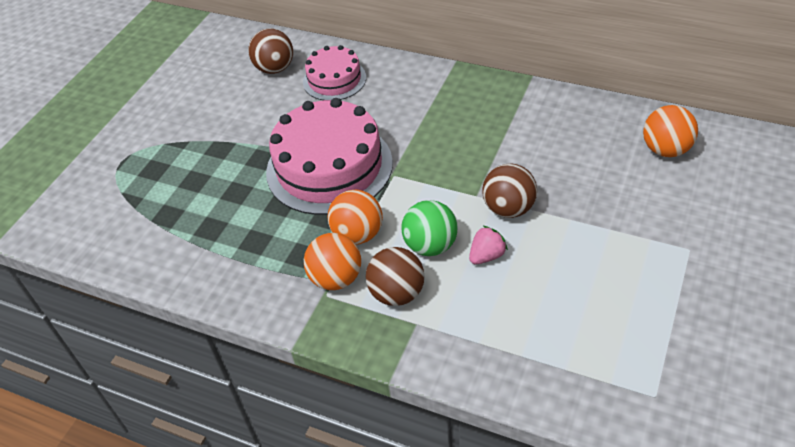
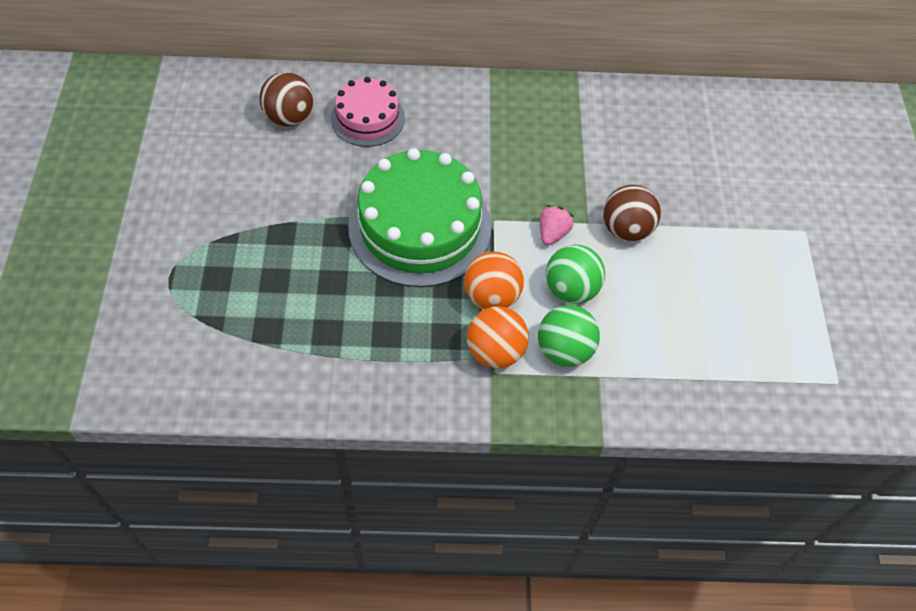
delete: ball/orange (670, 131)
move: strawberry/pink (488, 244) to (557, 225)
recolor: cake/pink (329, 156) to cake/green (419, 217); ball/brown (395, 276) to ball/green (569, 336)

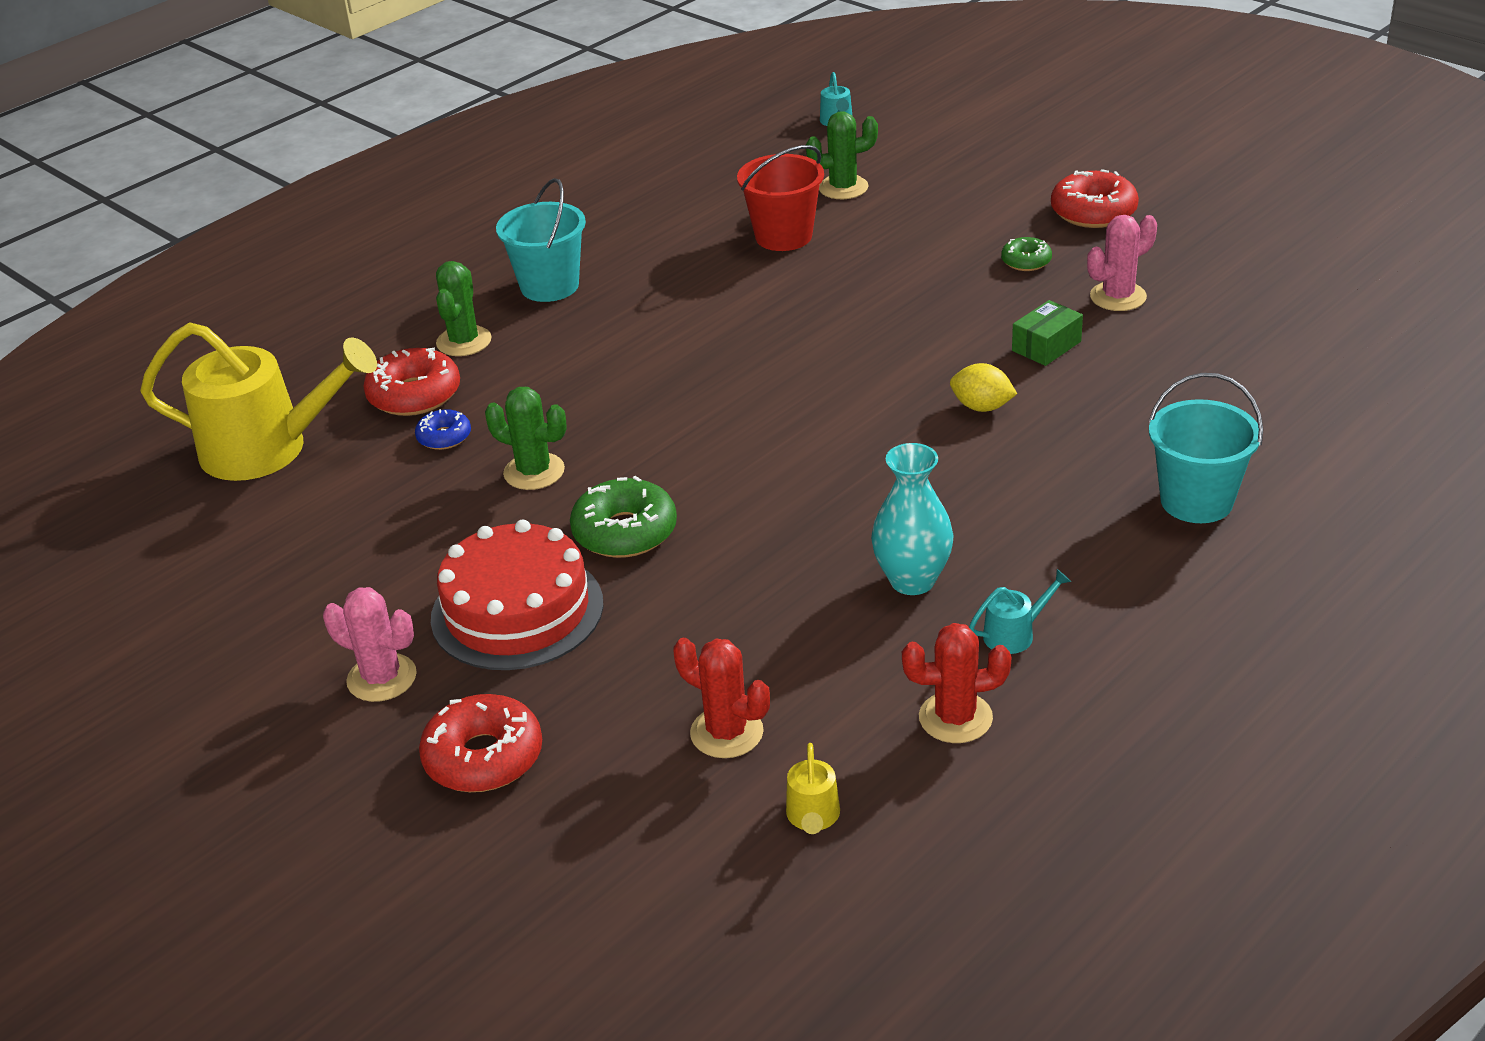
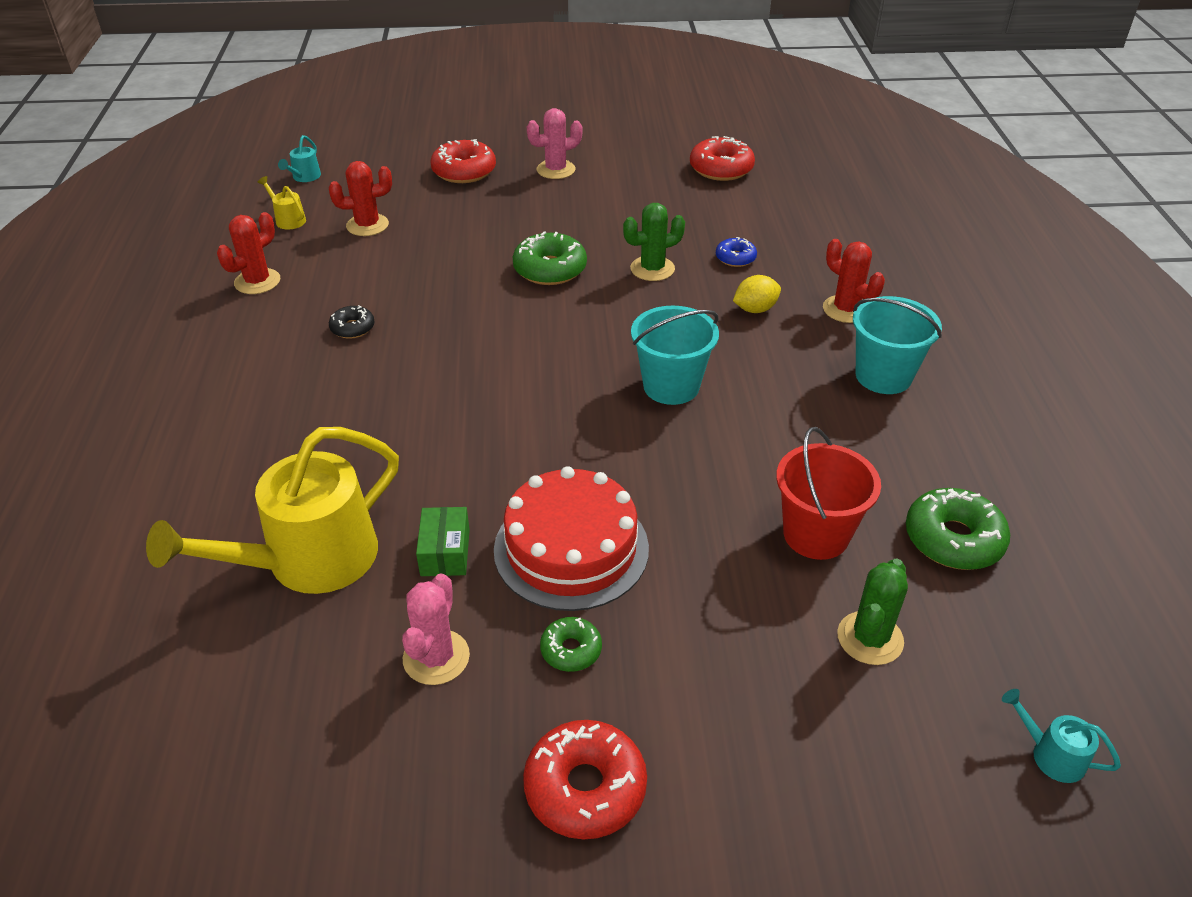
insert: donut/green (958, 529)
move: watering can/yellow (258, 402) to (272, 510); watering can/turquoise (1020, 611) to (299, 158); cake/red (517, 595) to (571, 538); bucket/turquoise (1206, 448) to (675, 355); donut/red (411, 381) to (722, 158); lemon/yellow (983, 387) to (757, 294)
replace: vase/turquoise (912, 519) to donut/black (352, 322)
recolor: cactus/green (464, 308) to cactus/red (854, 281)

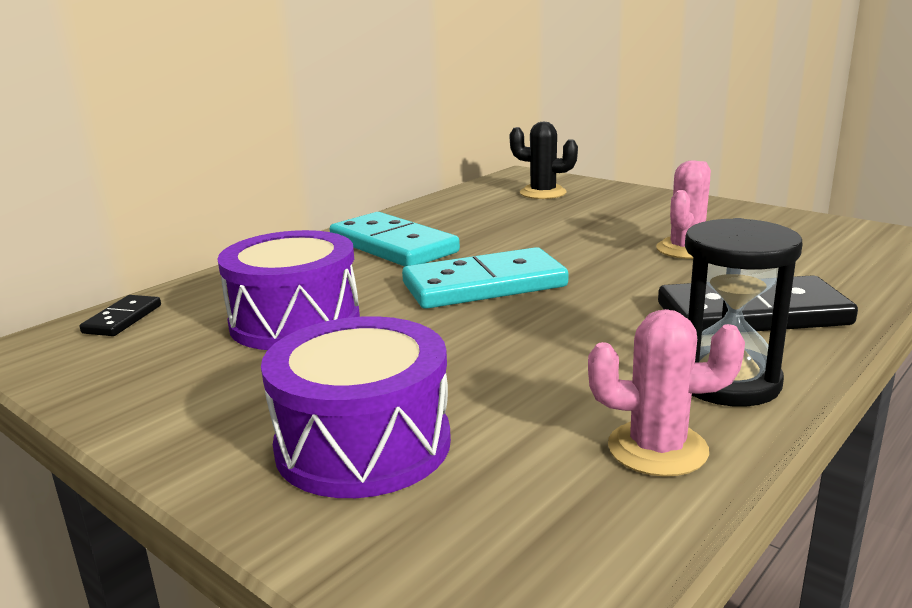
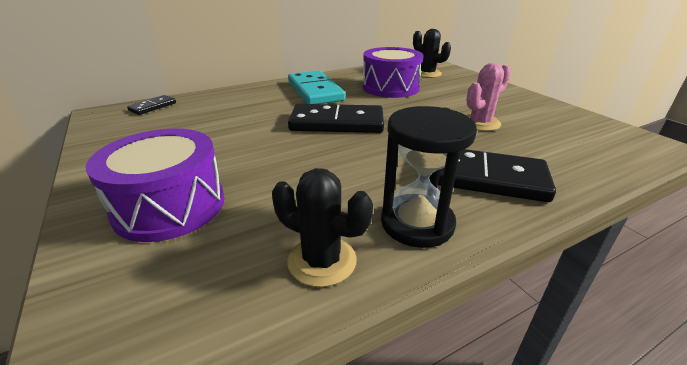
move: drum/purple (288, 290) to (393, 72)
recolor: cactus/pink (666, 393) to cactus/black (322, 227); domino/turquoise (485, 278) to domino/black (336, 118)

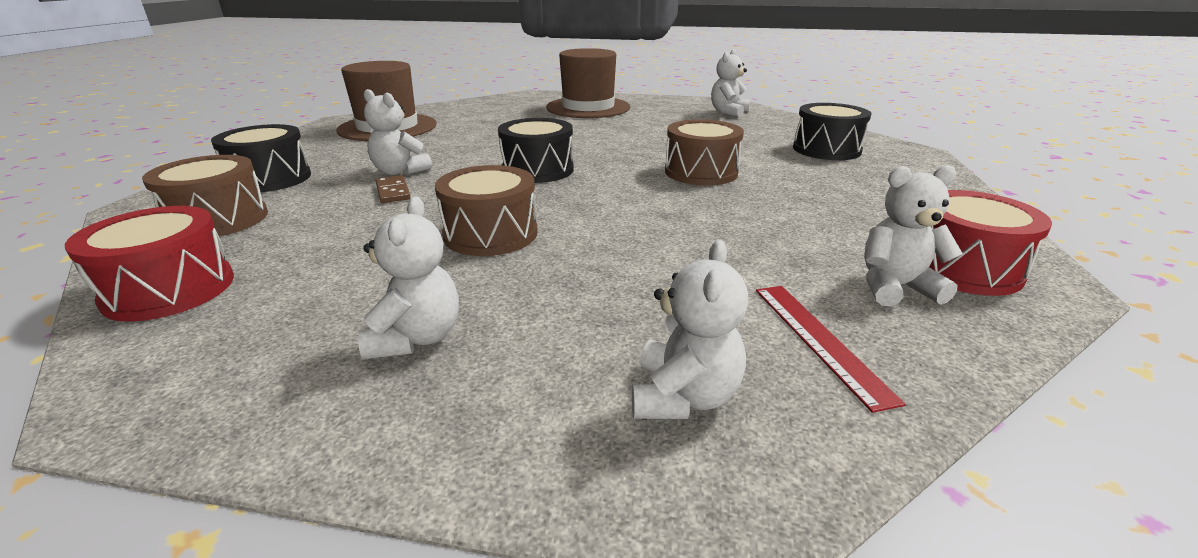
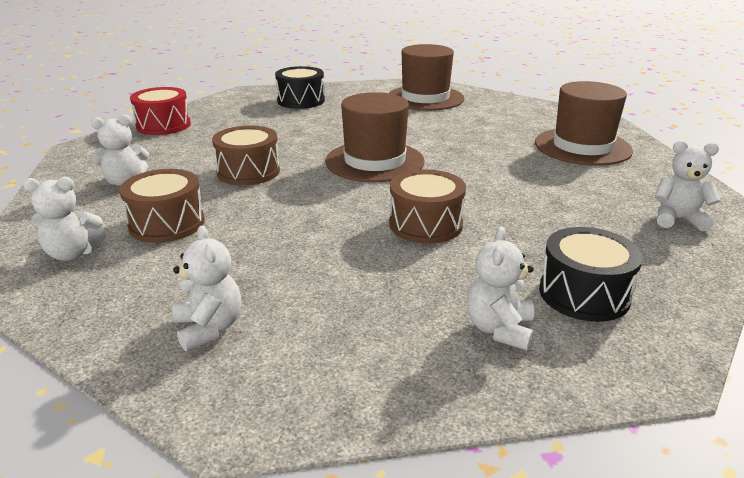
delete: domino/brown (393, 189); ruler/red (831, 349); drum/red (990, 243)
move: drum/brown (205, 195) to (162, 206); teddy bear/white (398, 132) to (500, 288)
replace: drum/black (536, 150) to hat/brown (375, 137)

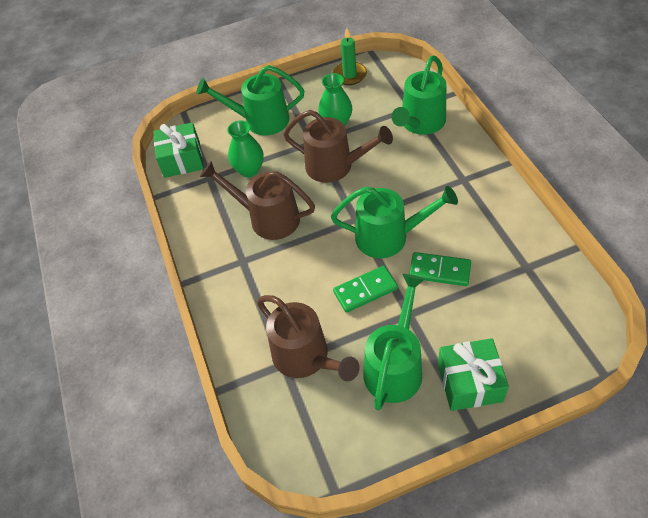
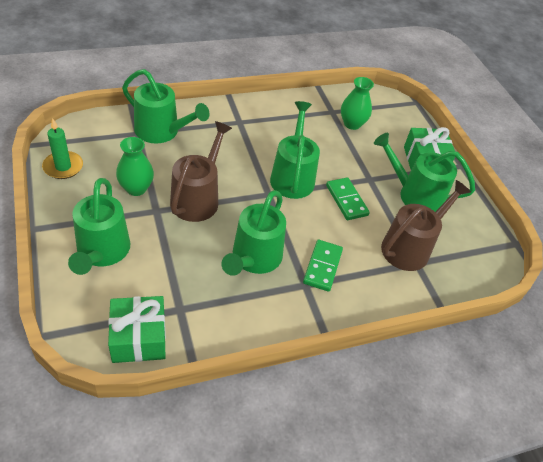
move: domino/green (440, 269) to (323, 266); vase/green (245, 149) to (357, 103)
recolor: watering can/brown (257, 200) to watering can/green (253, 233)

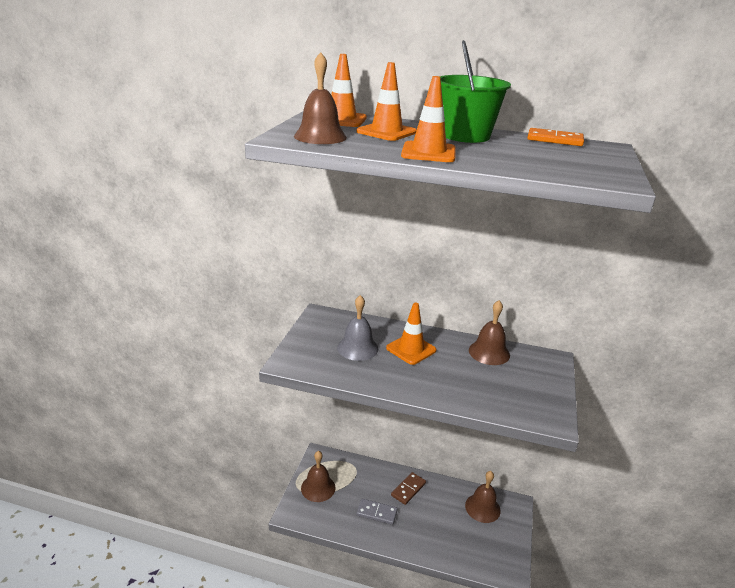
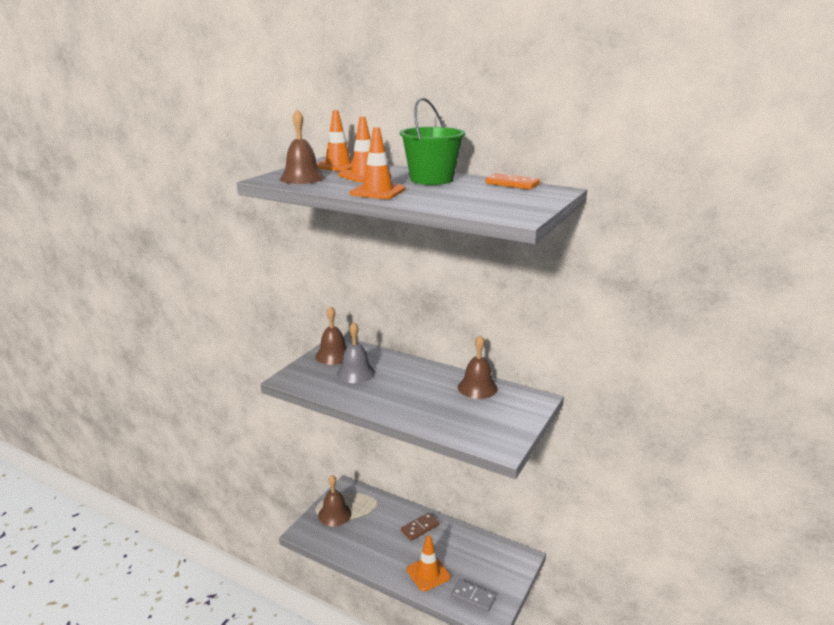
move: bell/brown (483, 497) to (331, 335); traffic cone/orange (411, 334) to (429, 563); domino/grey (377, 512) to (473, 596)

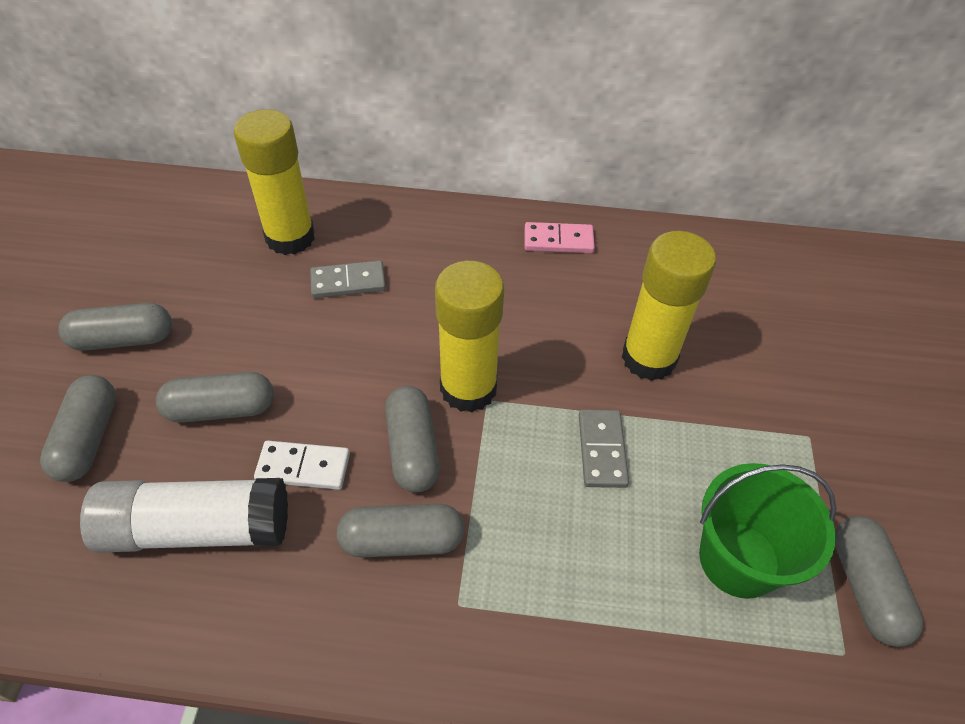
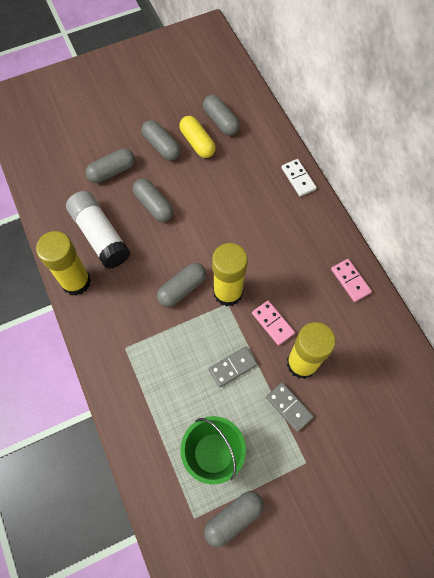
insert: capsule/yellow (197, 137); domino/pink (273, 323)
move: glue stick/yellow (274, 182) to (63, 263); capsule/grey (401, 531) to (221, 115); domino/grey (348, 279) to (290, 407); domino/white (302, 465) to (299, 178)

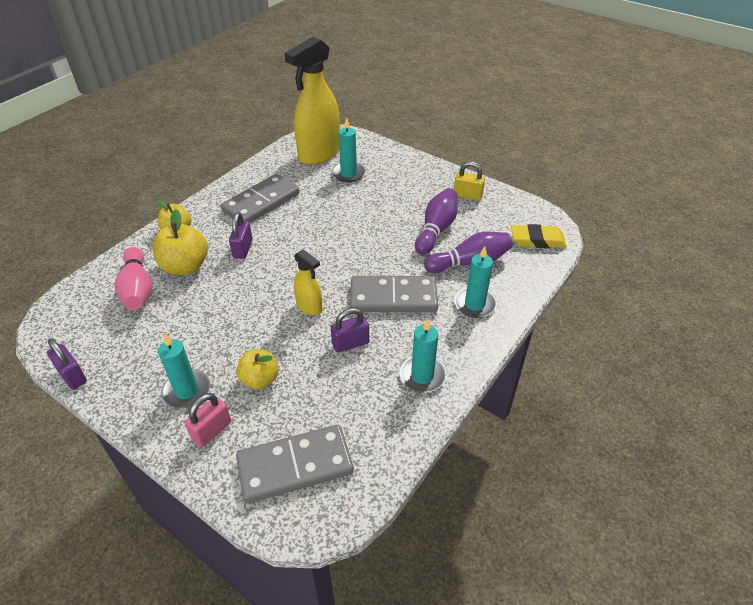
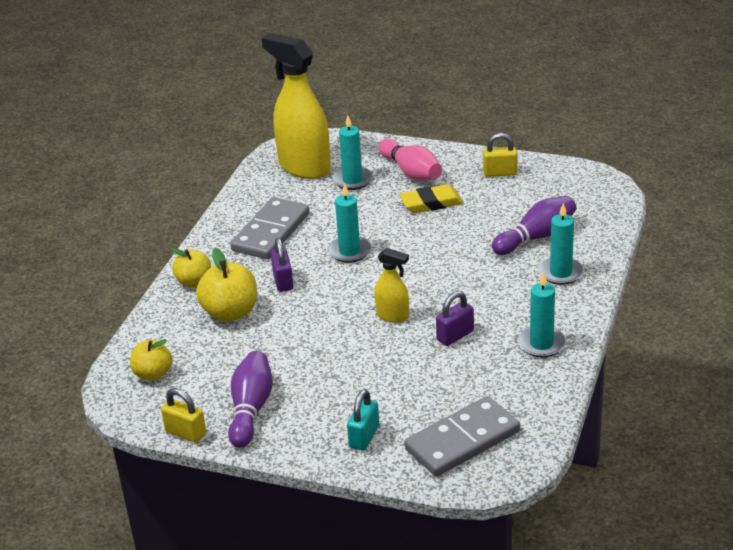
delete: domino/grey (394, 294)
move: apple/yellow (257, 369) to (151, 360); bowling pin/purple (436, 221) to (250, 399); candle/turquoise (184, 371) to (349, 223); bowling pin/pink (133, 278) to (410, 160); eraser/yellow (539, 236) to (431, 198)
recolor: padlock/purple (67, 363) to padlock/yellow (183, 415); padlock/pink (208, 420) to padlock/turquoise (363, 419)
rotate: spray bottle/yellow (312, 101) = (296, 106) 105 degrees clockwise

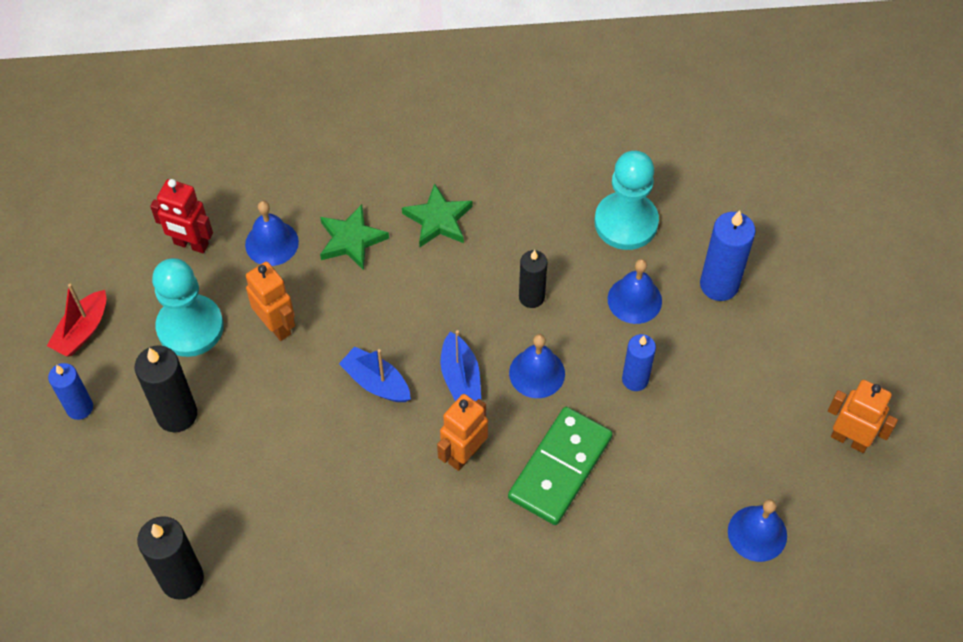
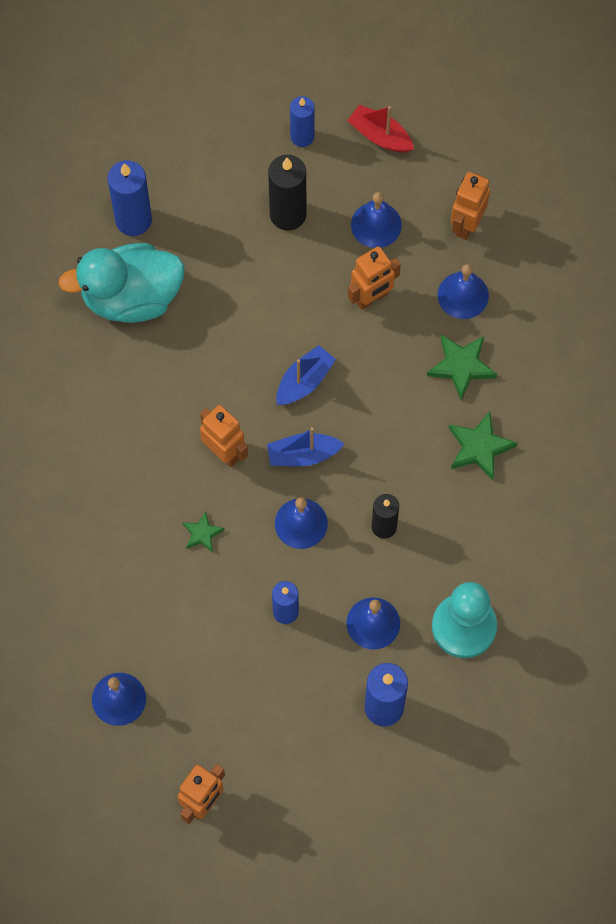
insert: duck/turquoise (121, 283)
replace: domino/green (560, 466) to star/green (203, 532); pawn/turquoise (188, 307) to bell/blue (376, 220)
recolor: candle/black (170, 558) to candle/blue (130, 198); robot/red (181, 216) to robot/orange (470, 206)

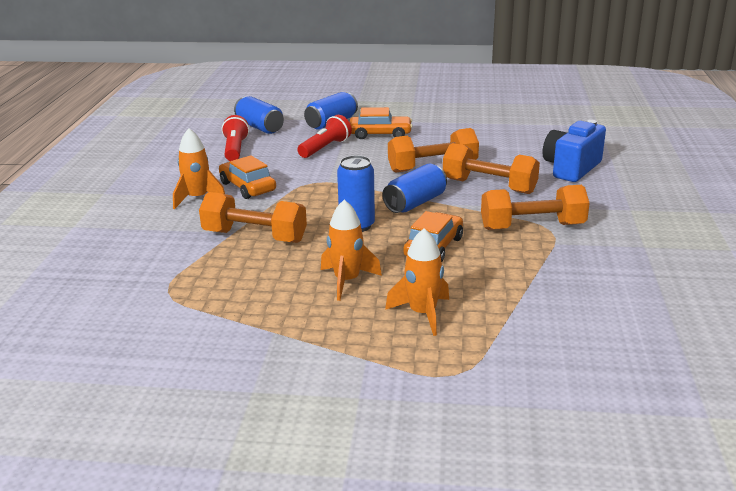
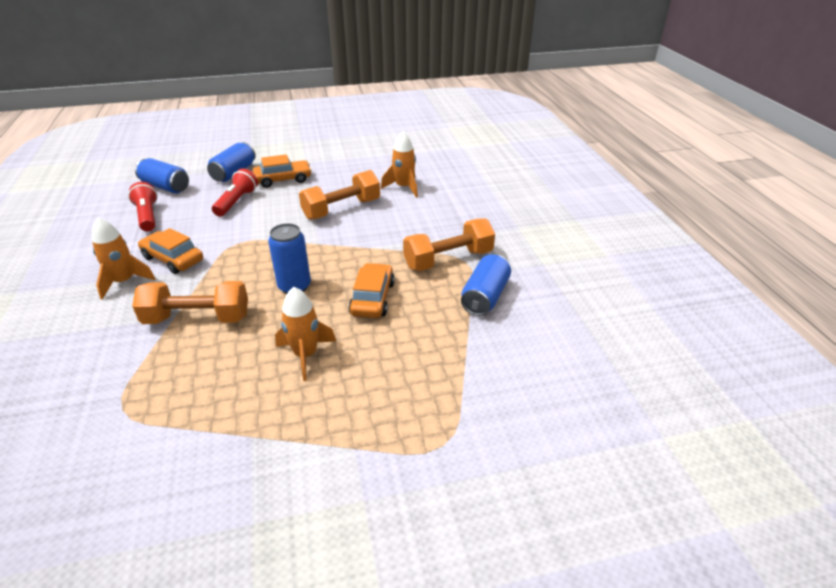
delete: dumbbell/orange (491, 168); camera/blue (574, 151)
move: rocket/orange (417, 282) to (399, 165); can/blue (414, 188) to (486, 285)

